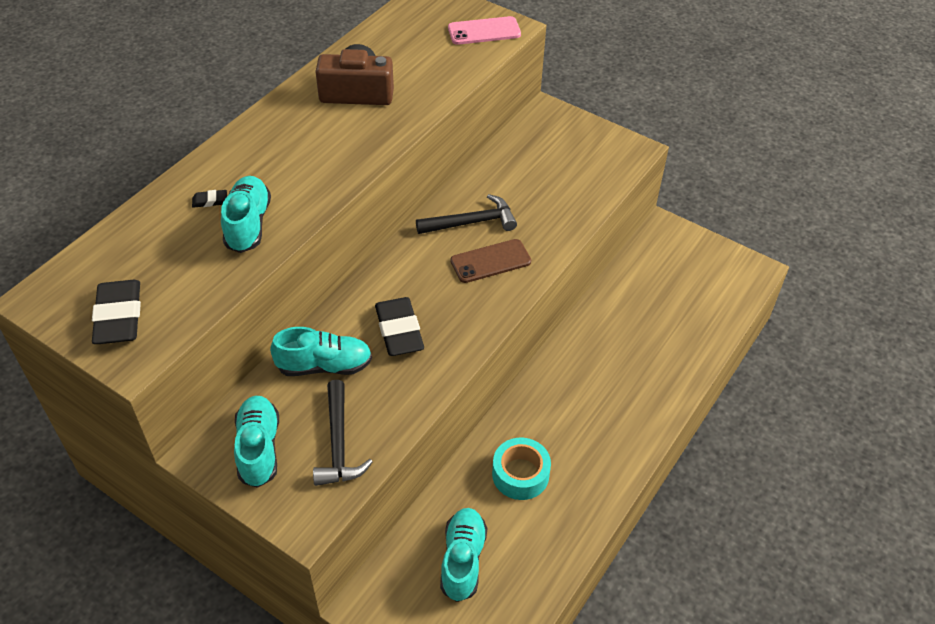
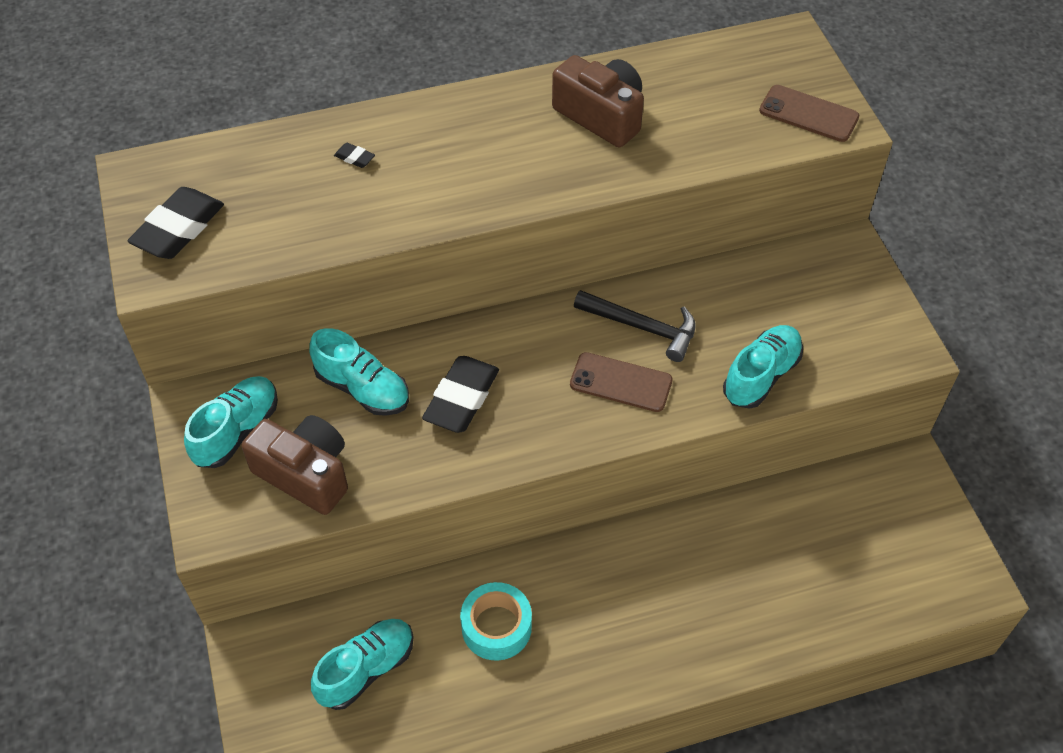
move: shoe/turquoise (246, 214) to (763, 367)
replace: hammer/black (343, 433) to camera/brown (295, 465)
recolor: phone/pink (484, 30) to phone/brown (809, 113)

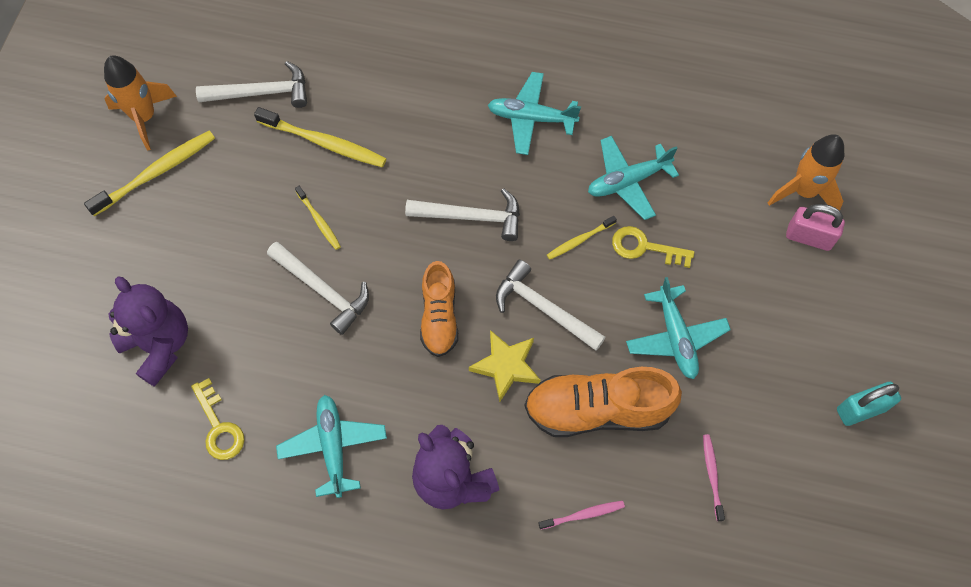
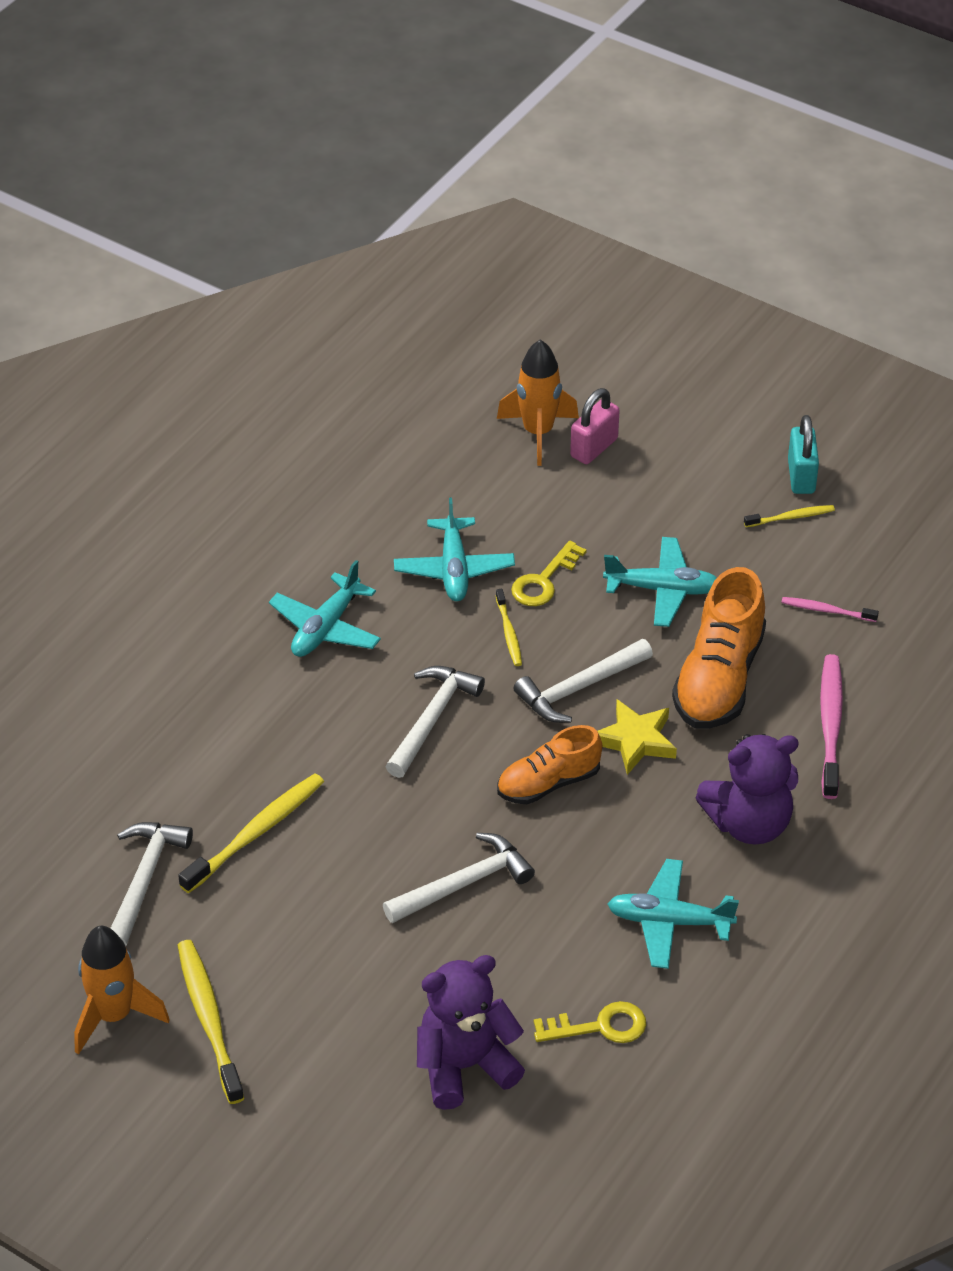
move: toothbrush/yellow (318, 218) to (789, 516)
rotate: shoe/orange (439, 309) = (549, 764) 135 degrees clockwise
resize: toothbrush/pink (581, 515) = (831, 726) x1.83

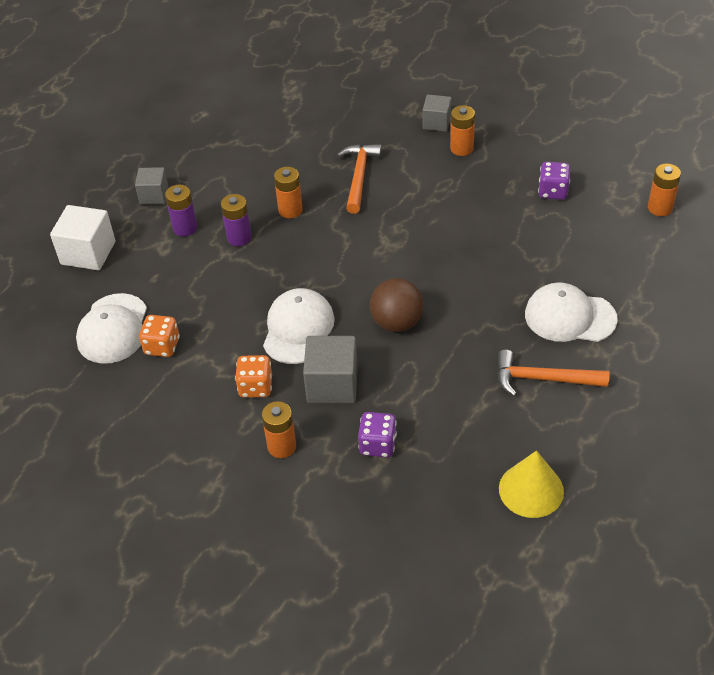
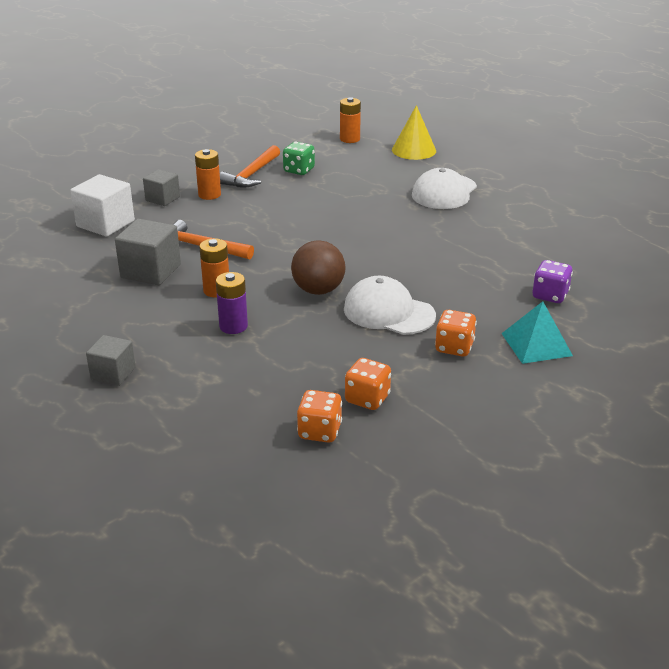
delete: battery/purple (181, 211)
move: cube/white (82, 237) to (102, 205); cube/grey (330, 369) to (148, 252); hammer/orange (553, 373) to (250, 166); ball/brown (397, 305) to (318, 267); cone/yellow (531, 484) to (414, 132)
replace: cap/white (111, 328) to dice/orange (319, 416); battery/orange (279, 429) to pyramid/turquoise (537, 332)
recolor: dice/purple (554, 181) to dice/green (299, 158)

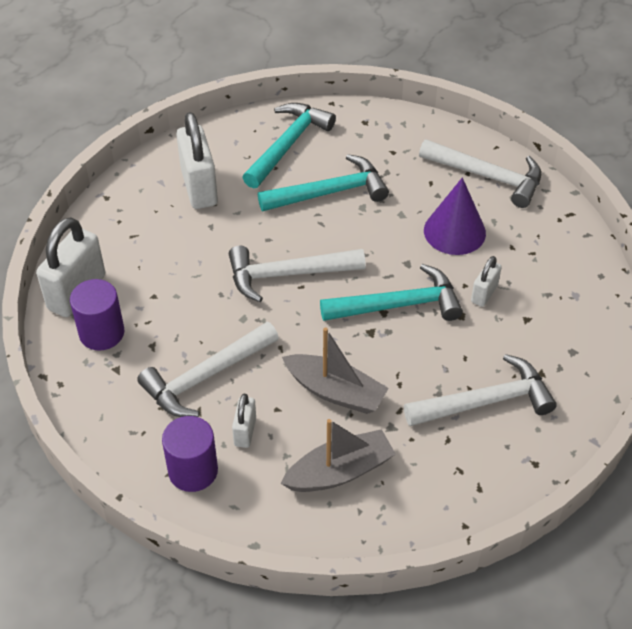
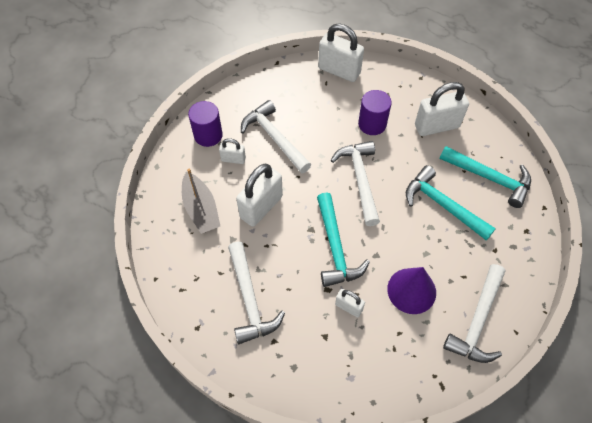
move: cylinder/purple (97, 315) to (374, 112)
replace: boat/grey (335, 370) to padlock/white (259, 195)
rotate: hammer/turquoise (323, 182) = (451, 203) 150 degrees clockwise

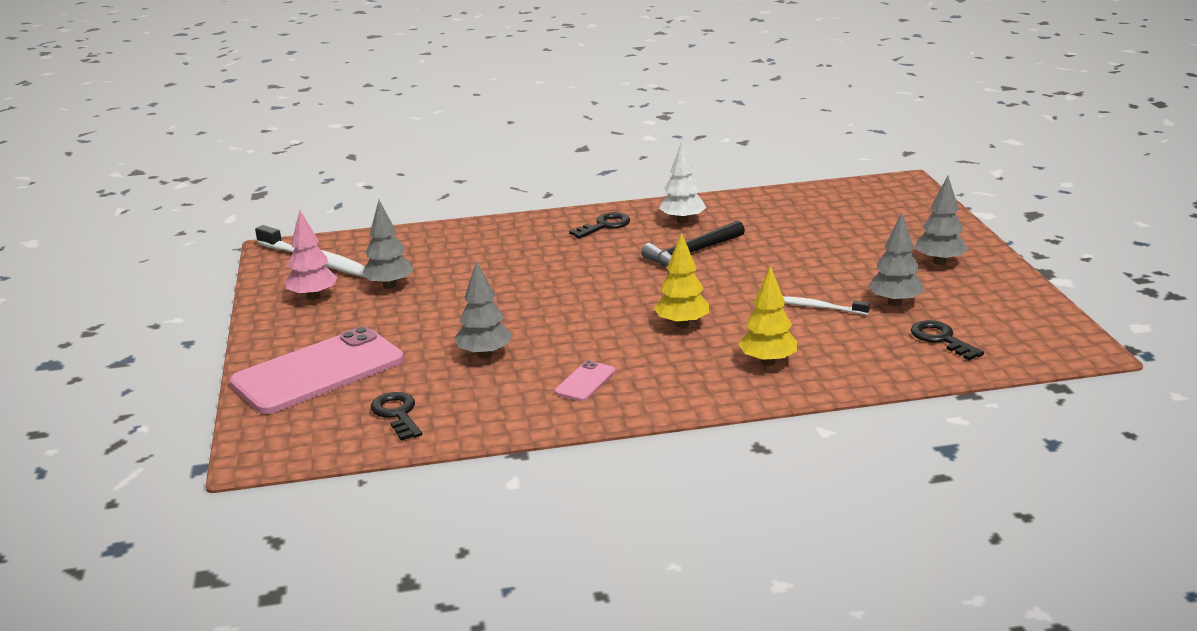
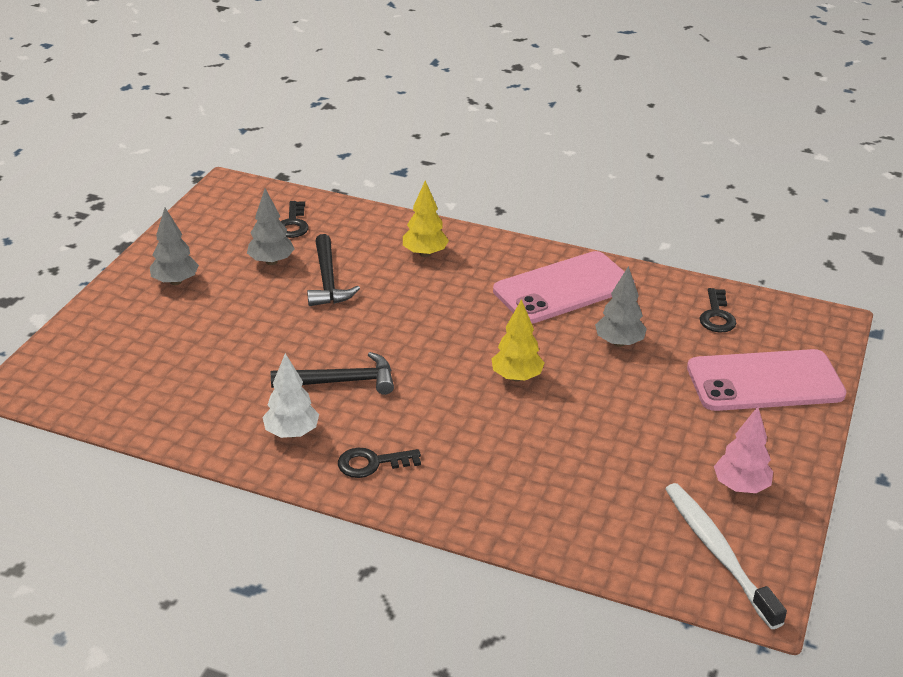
delete: tree/grey (388, 244)
move: tree/yellow (681, 280) to (518, 340)
replace: toothbrush/white (826, 305) to hammer/black (333, 270)
resize: phone/pink (585, 380) = (558, 287) x2.39

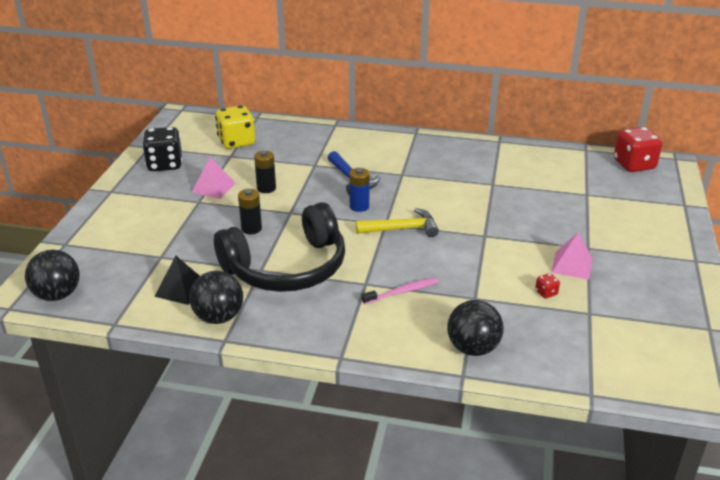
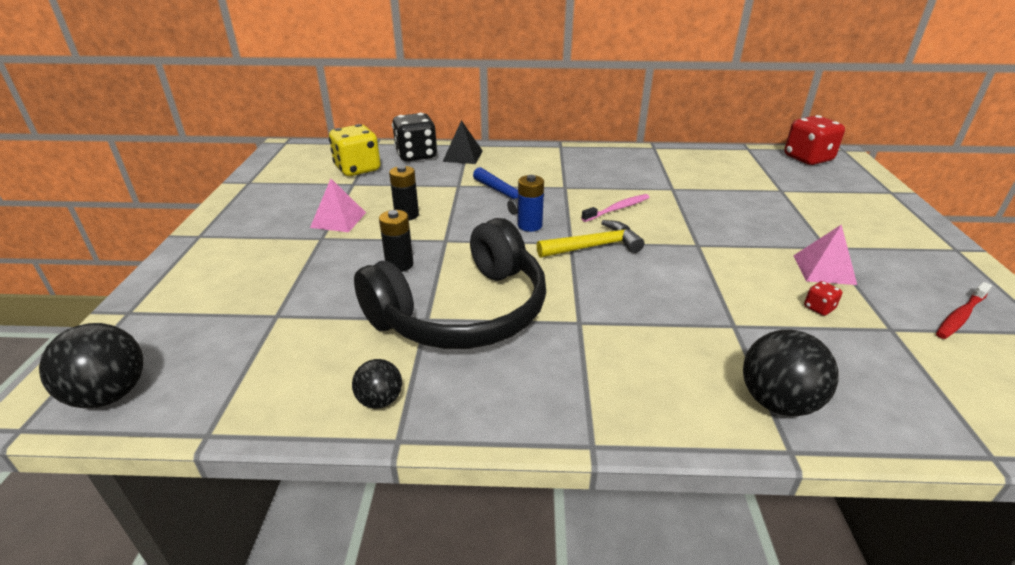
insert: toothbrush/red (964, 310)
move: dice/black (162, 149) to (415, 137); pyramid/black (177, 280) to (463, 142); toothbrush/pink (400, 291) to (615, 208)
resize: ball/black (216, 297) = (377, 384) x0.58

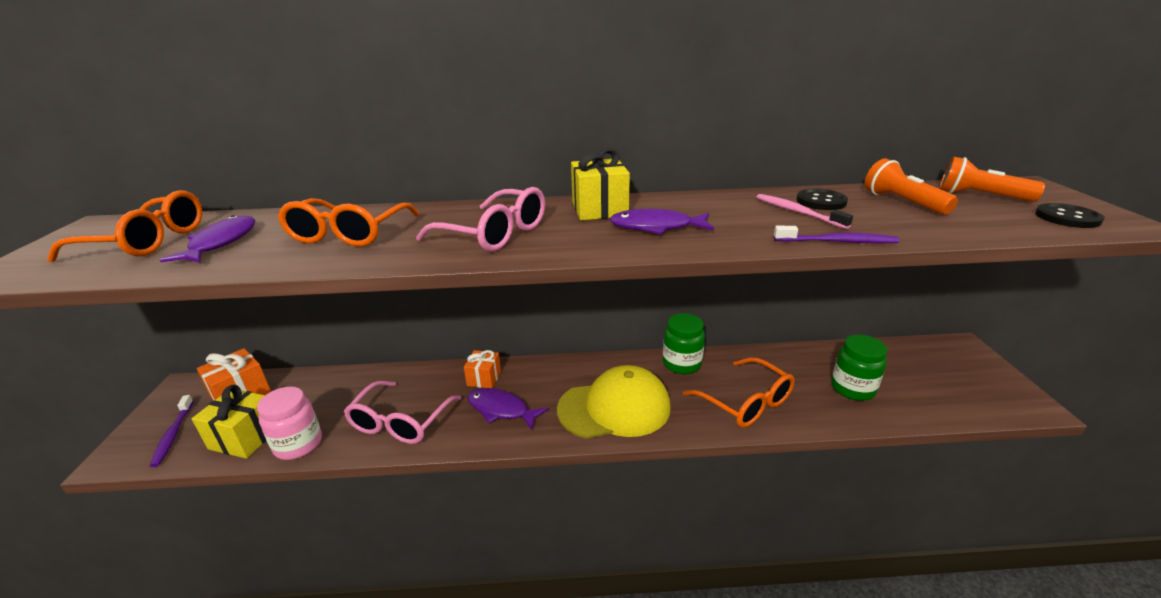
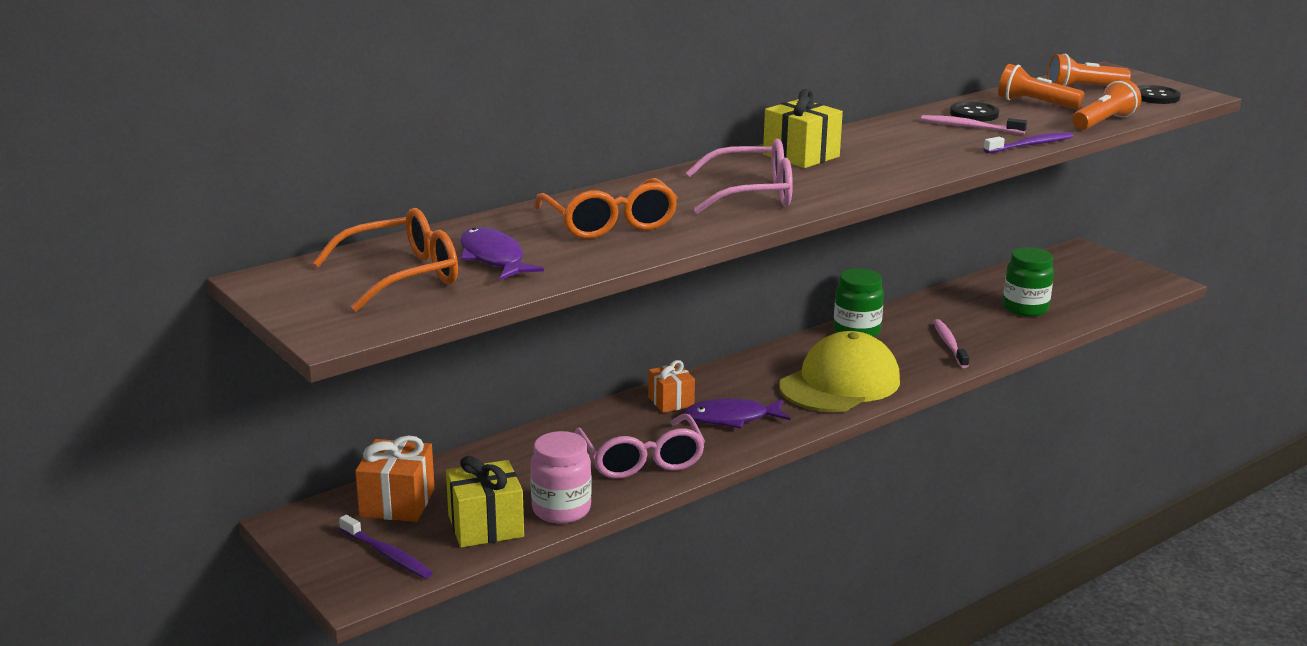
delete: fish/purple (661, 221)
insert: flashlight/orange (1106, 105)
replace: glasses/orange (739, 392) to toothbrush/pink (951, 343)

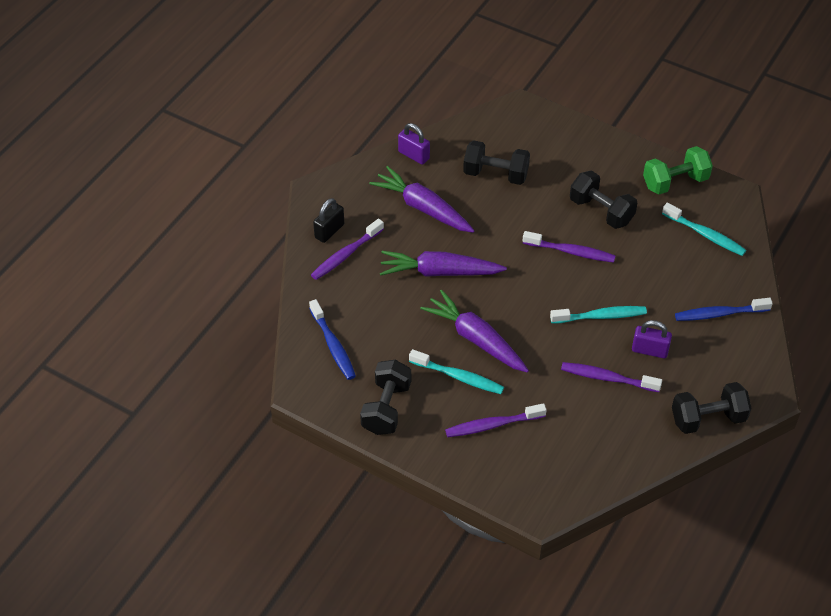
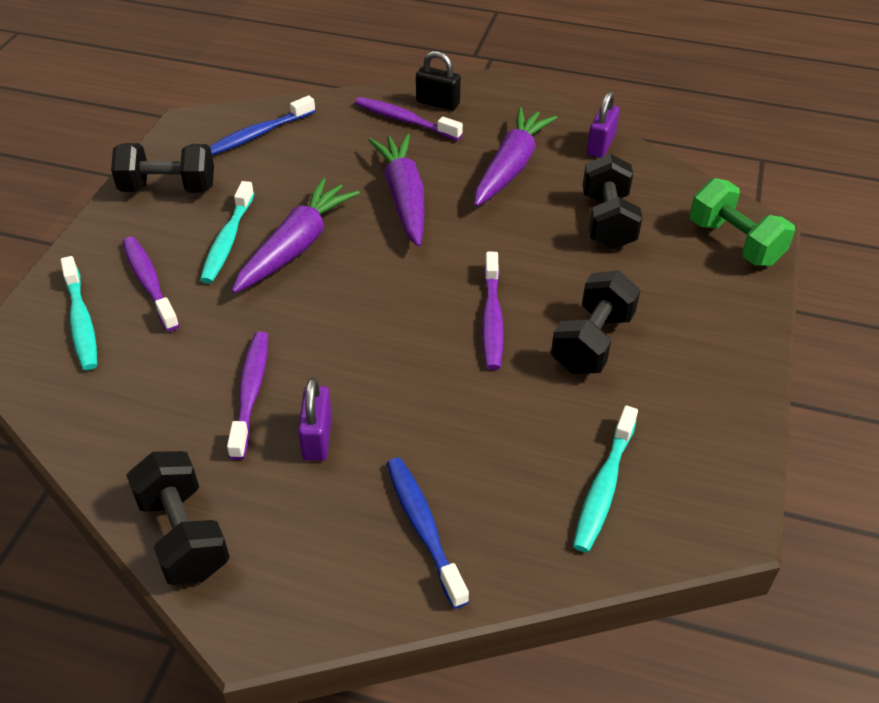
move: toothbrush/turquoise (598, 314) to (79, 313); dumbbell/green (678, 170) to (742, 222)

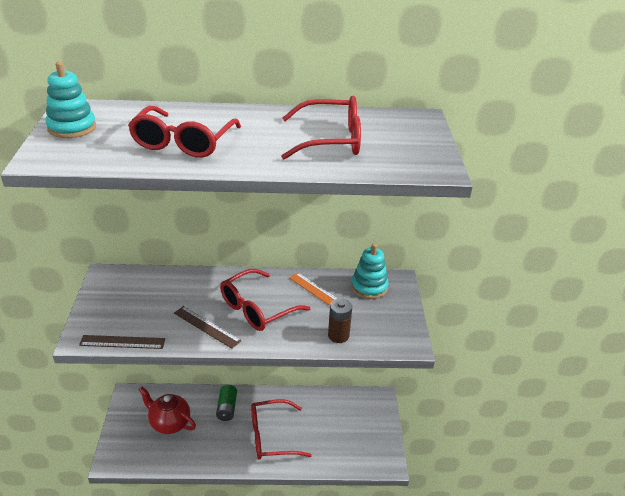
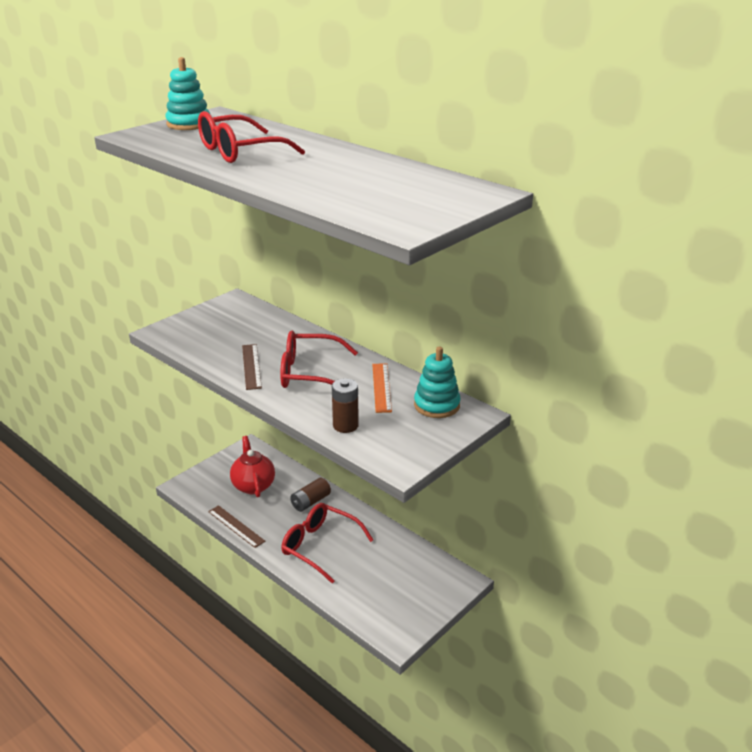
delete: glasses/red (321, 127)
move: ruler/brown (122, 342) to (237, 526)
recolor: battery/green (226, 403) to battery/brown (310, 495)

